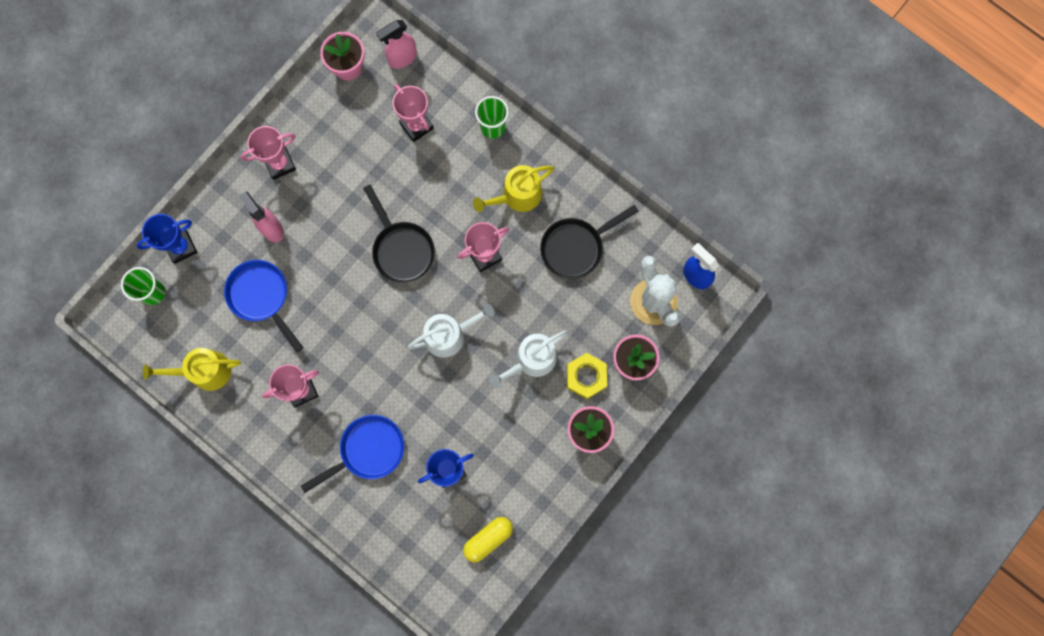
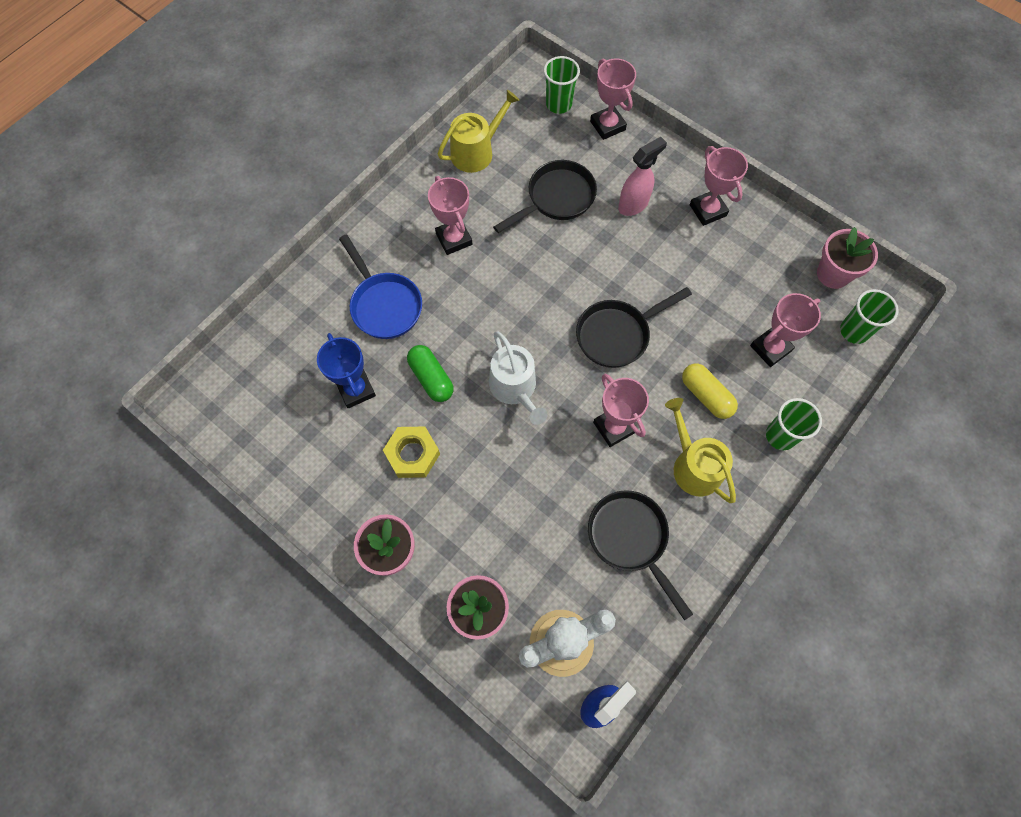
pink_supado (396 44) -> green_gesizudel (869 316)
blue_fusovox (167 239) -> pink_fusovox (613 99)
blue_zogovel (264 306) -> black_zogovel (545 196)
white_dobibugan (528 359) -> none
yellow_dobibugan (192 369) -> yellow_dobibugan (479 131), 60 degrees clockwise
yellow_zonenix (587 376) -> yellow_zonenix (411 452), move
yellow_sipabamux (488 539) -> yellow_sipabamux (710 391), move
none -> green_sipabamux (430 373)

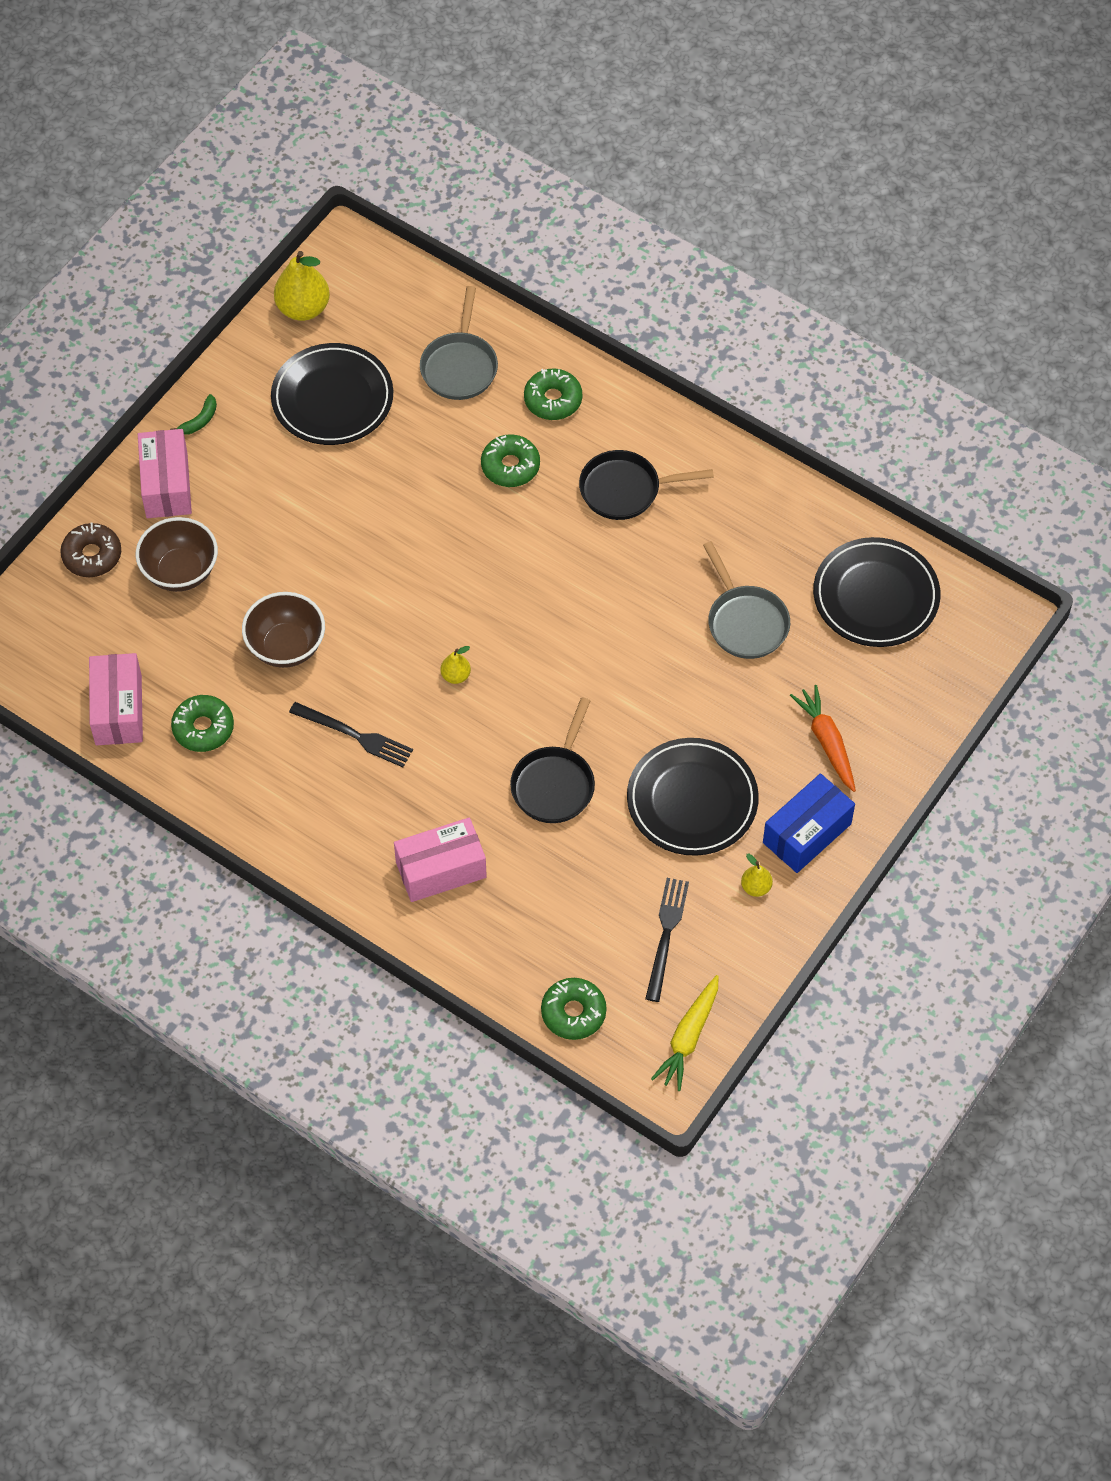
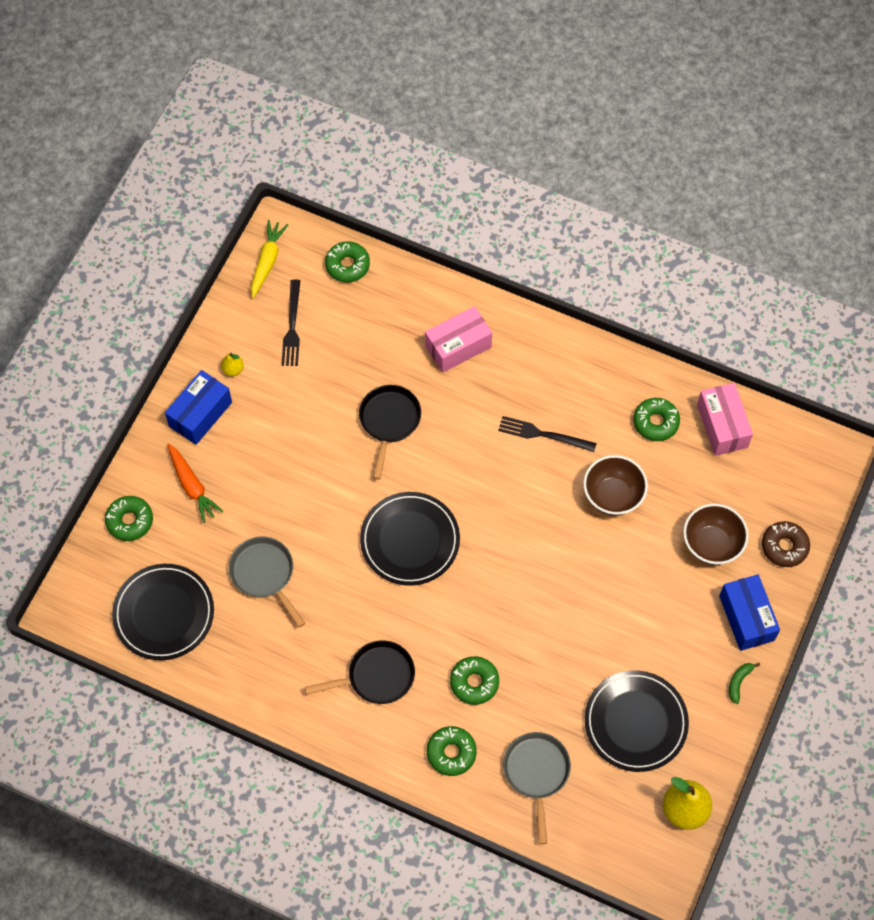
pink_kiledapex (165 473) -> blue_kiledapex (749 612)
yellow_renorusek (455 665) -> none
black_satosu (693 797) -> black_satosu (410 539), move
none -> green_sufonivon (129 518)

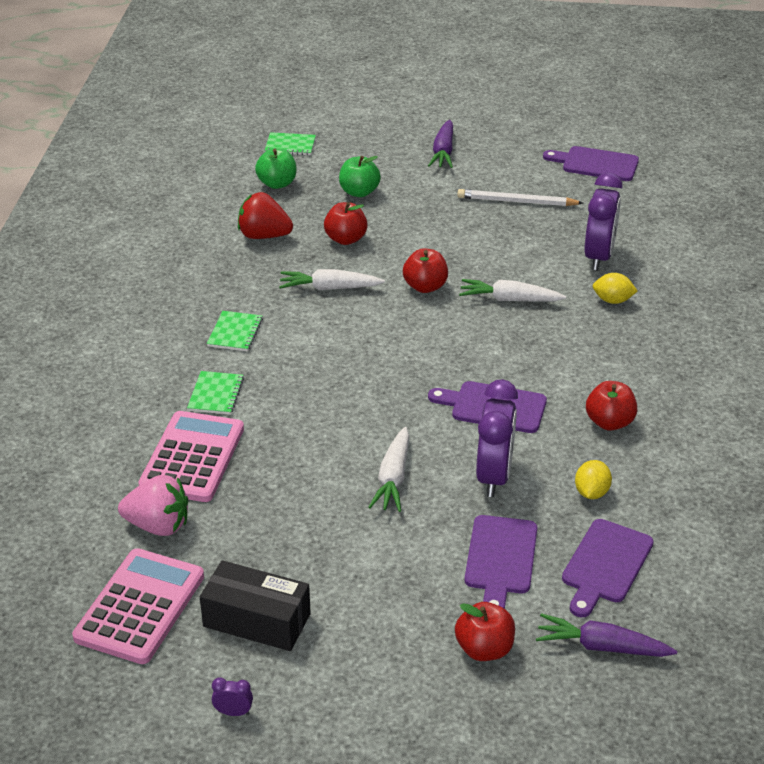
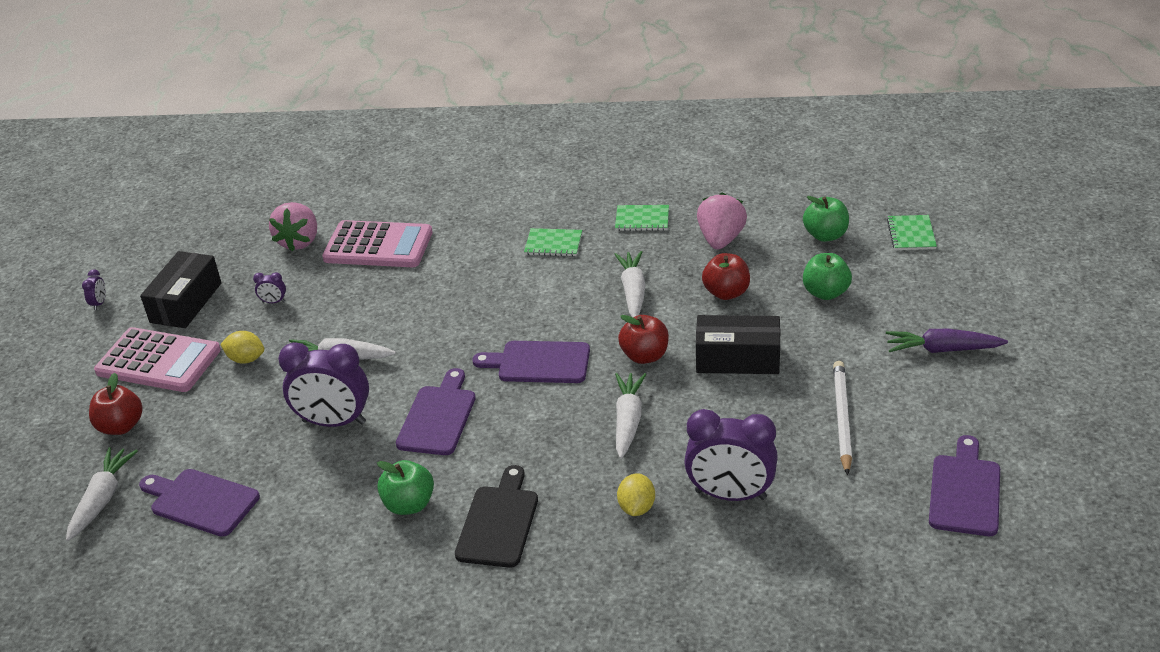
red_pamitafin (265 215) -> pink_pamitafin (722 220)
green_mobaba (215 393) -> green_mobaba (642 218), move
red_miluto (611 406) -> green_miluto (405 487)
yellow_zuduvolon (593 479) -> yellow_zuduvolon (242 347), move
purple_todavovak (501 562) -> purple_todavovak (531 362), move
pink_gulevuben (138 606) -> pink_gulevuben (157 359), move
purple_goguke (606 635) -> white_goguke (102 494)
none -> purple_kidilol (269 287)
none -> black_kiledapex (738 344)
none -> black_todavovak (496 516)

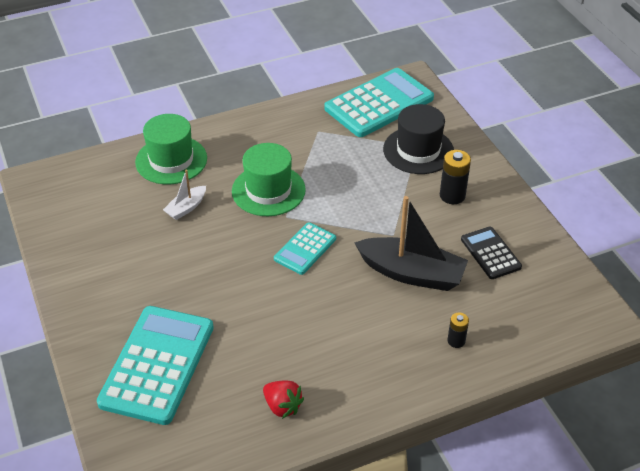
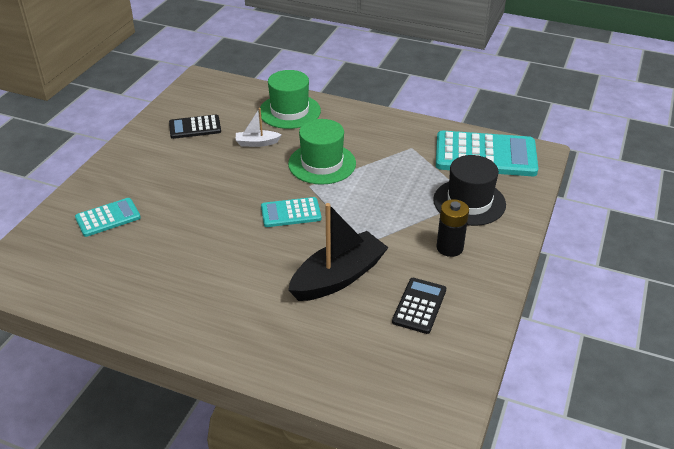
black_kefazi (411 243) -> black_kefazi (338 252), 105 degrees counterclockwise
turquoise_gulevuben (155 365) -> turquoise_gulevuben (108 217), x0.53
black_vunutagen (458 330) -> none
red_pamitafin (283 399) -> none
none -> black_gulevuben (195 126)

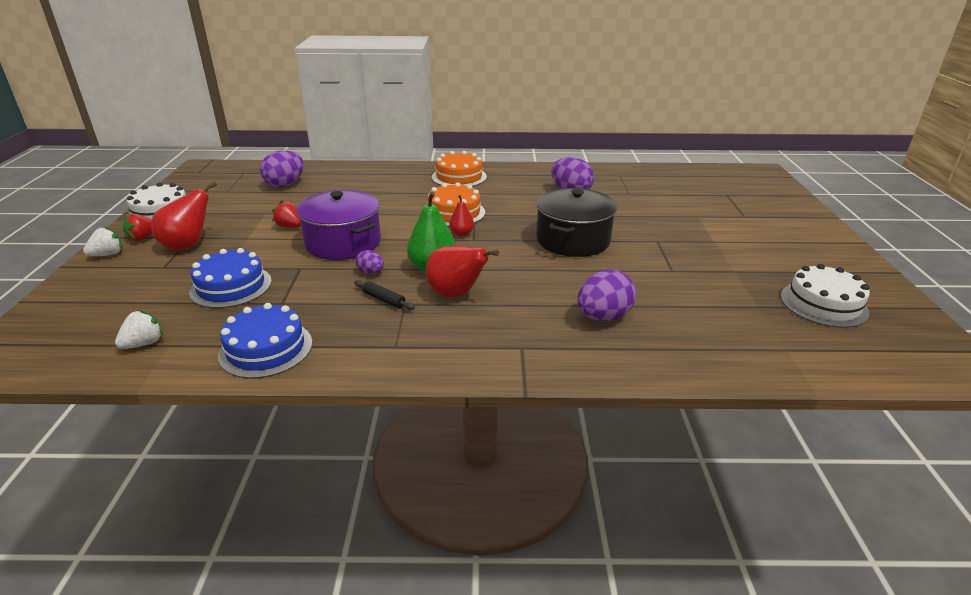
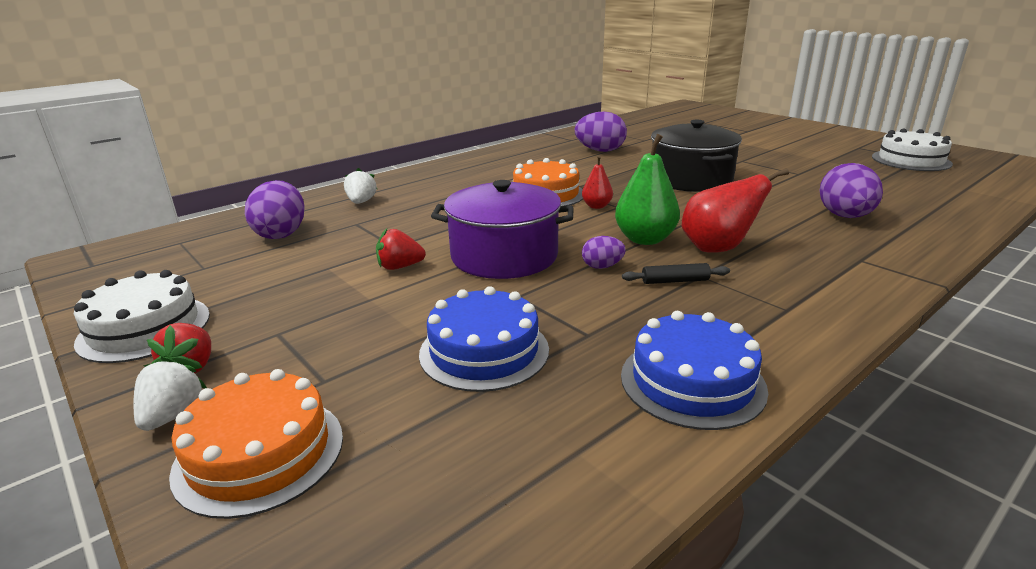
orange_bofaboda (459 169) -> orange_bofaboda (256 444), move
red_renorusek (184 216) -> none
white_pamitafin (139 329) -> white_pamitafin (360 186), move

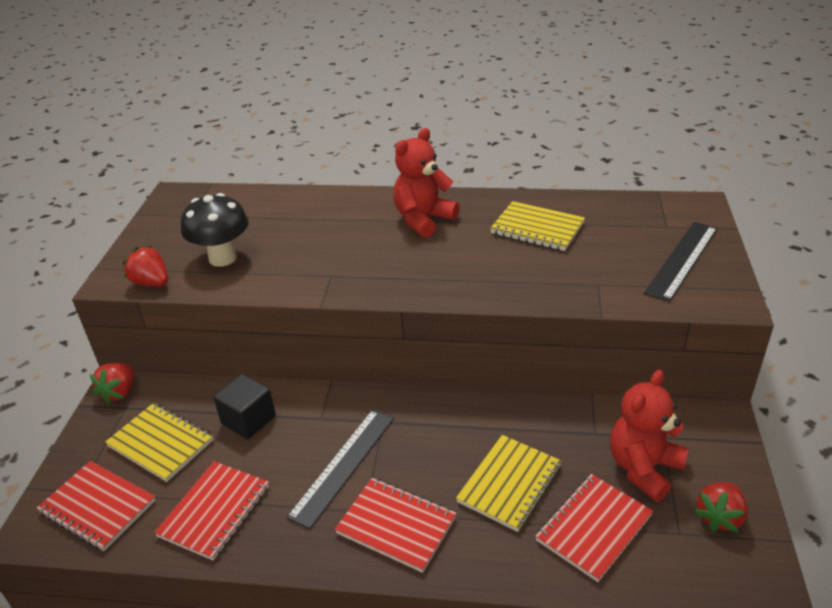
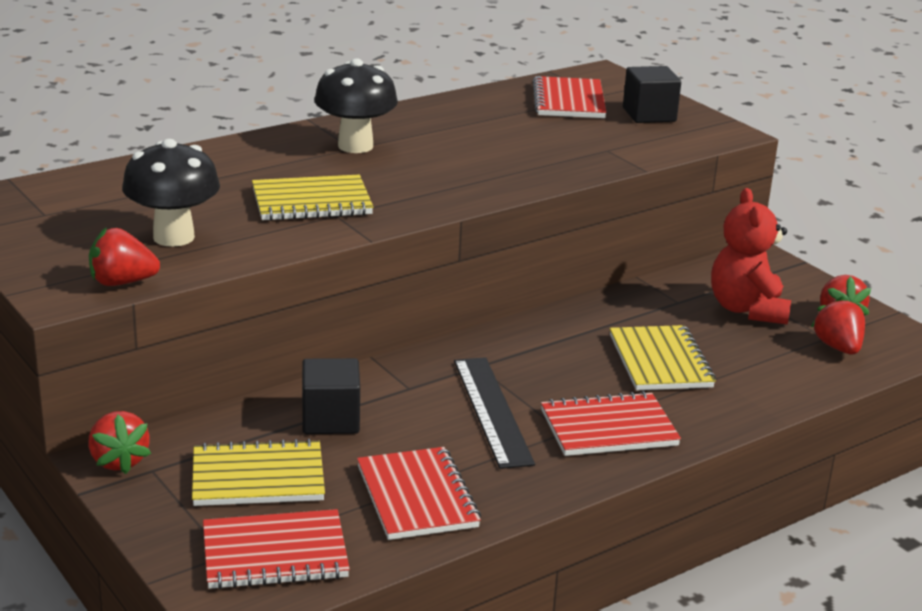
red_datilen (426 183) -> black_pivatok (356 105)
yellow_mobaba (537 226) -> yellow_mobaba (312 198), move
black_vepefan (680 262) -> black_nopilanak (652 94)
red_mobaba (594 528) -> red_mobaba (570 97), move
none -> red_pamitafin (838 325)

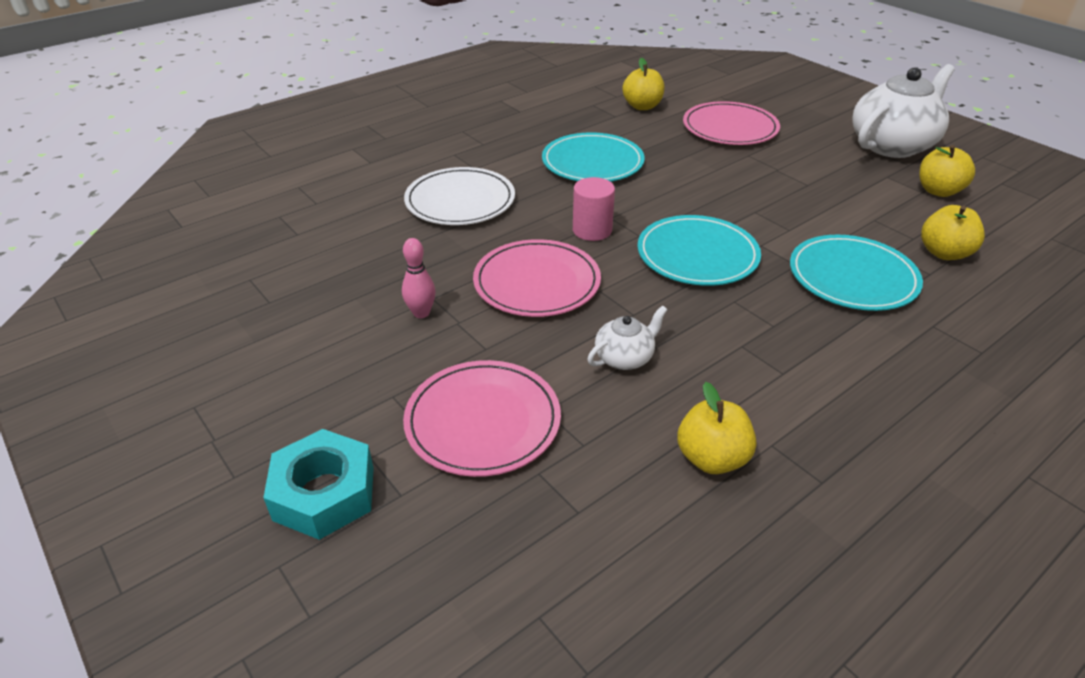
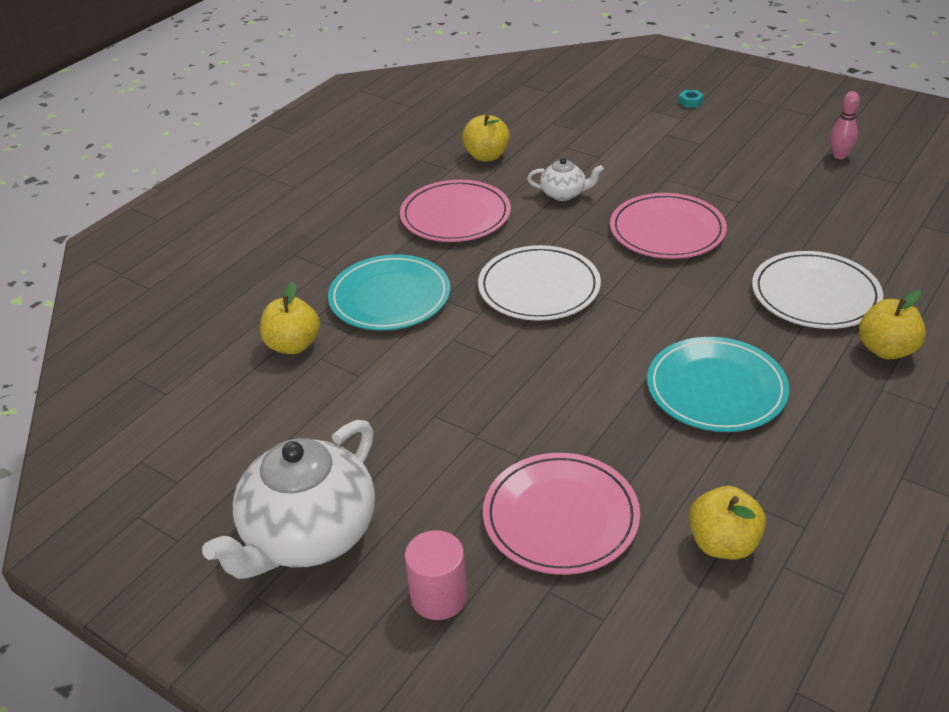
yellow_miluto (947 171) -> yellow_miluto (892 324), move
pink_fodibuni (594 209) -> pink_fodibuni (436 575), move
turquoise_satosu (699 250) -> white_satosu (539 283)
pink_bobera (419 278) -> pink_bobera (845 125), move
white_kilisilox (627 338) -> white_kilisilox (565 179), 120 degrees counterclockwise
pink_satosu (482 418) -> pink_satosu (455 211), move
turquoise_zonenix (318 484) -> turquoise_zonenix (691 99), x0.40

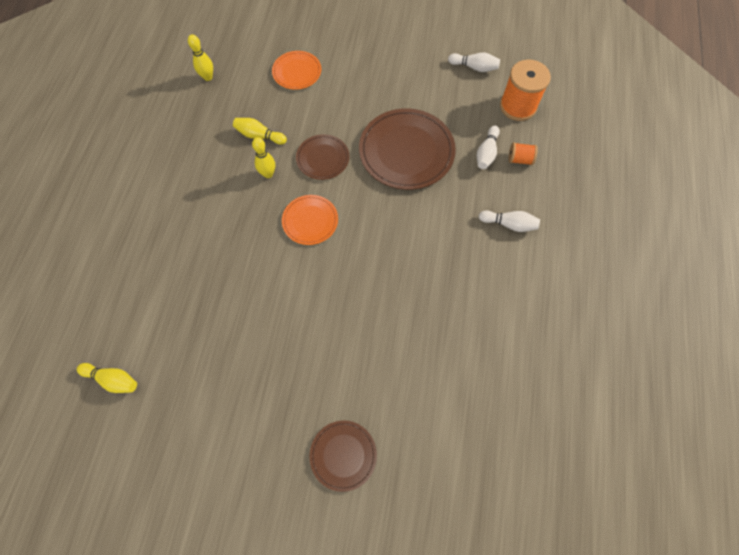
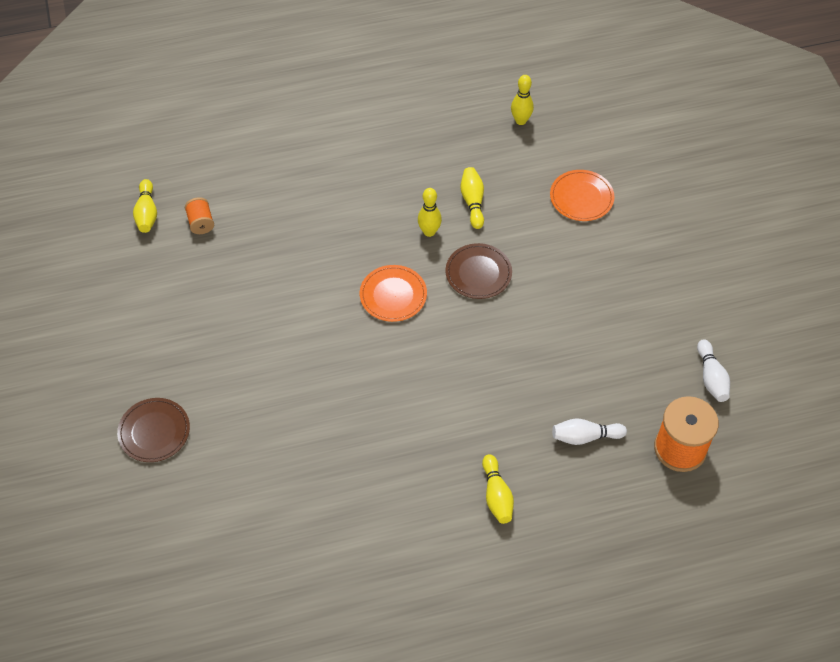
brown_satosu (407 149) -> none
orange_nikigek (523 153) -> orange_nikigek (199 215), move
white_bobera (509 221) -> yellow_bobera (498 489)

